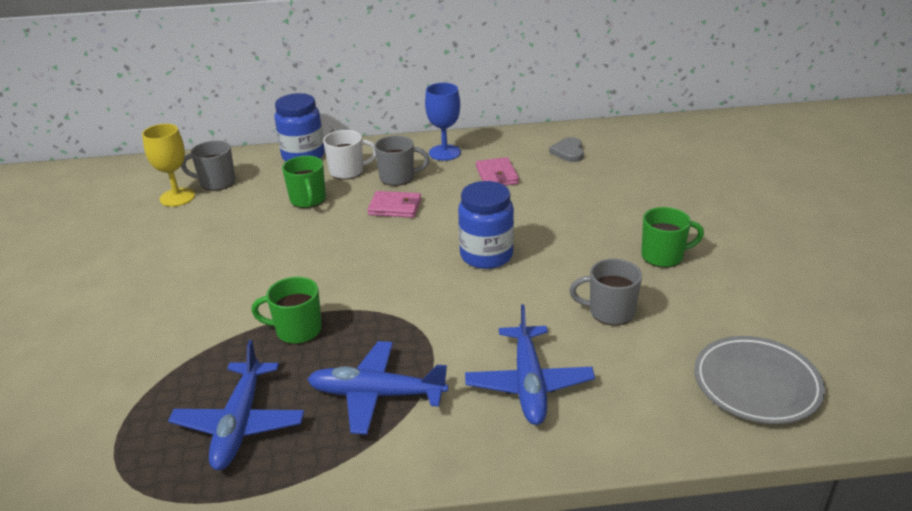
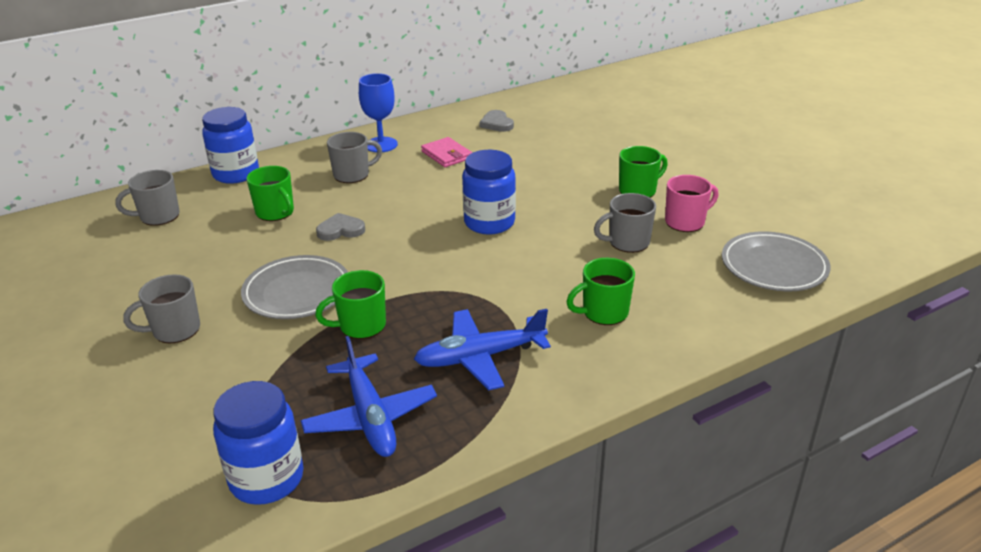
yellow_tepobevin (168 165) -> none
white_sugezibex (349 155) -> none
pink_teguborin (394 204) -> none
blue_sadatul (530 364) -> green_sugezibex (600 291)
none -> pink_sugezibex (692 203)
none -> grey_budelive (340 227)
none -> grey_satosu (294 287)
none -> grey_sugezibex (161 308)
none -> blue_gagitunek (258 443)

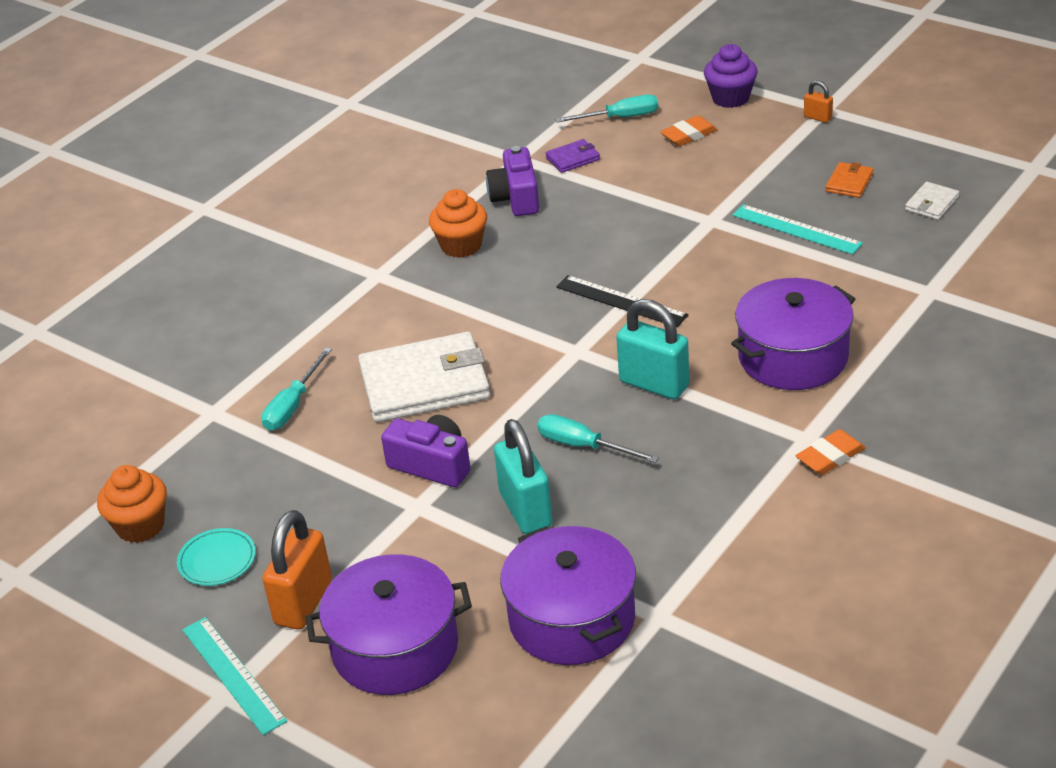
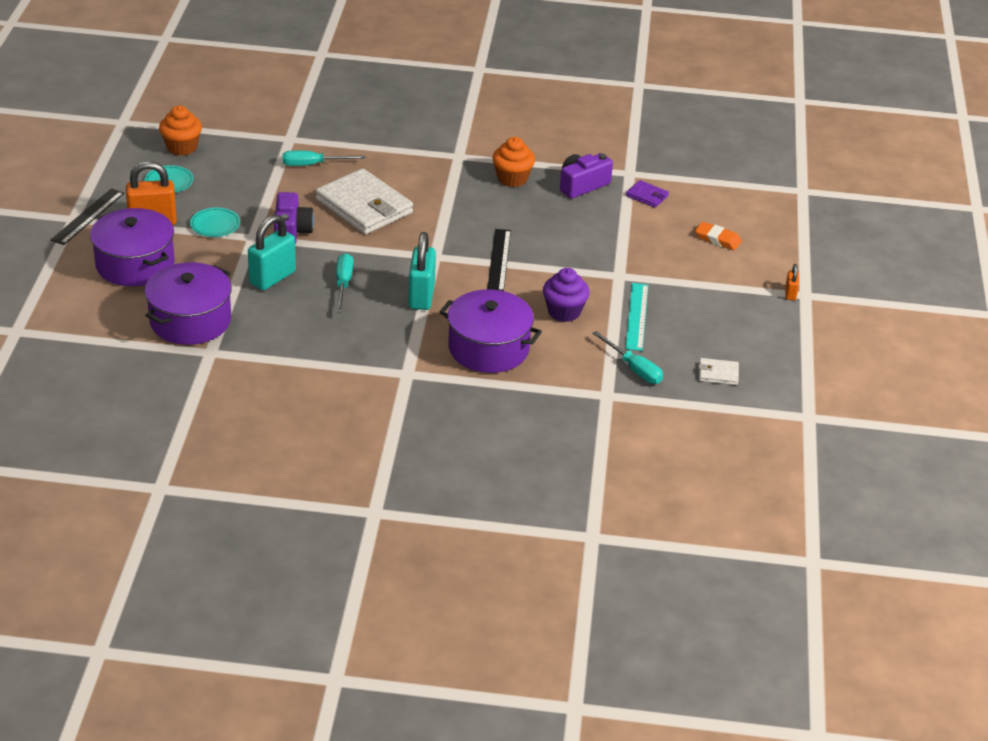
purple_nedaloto (730 76) -> purple_nedaloto (566 295), move
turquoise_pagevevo (606 109) -> turquoise_pagevevo (627 357), move
orange_teguborin (849 180) -> none
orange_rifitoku (831 452) -> none
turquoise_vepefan (234 676) -> black_vepefan (87 216)
none -> turquoise_satosu (215 222)

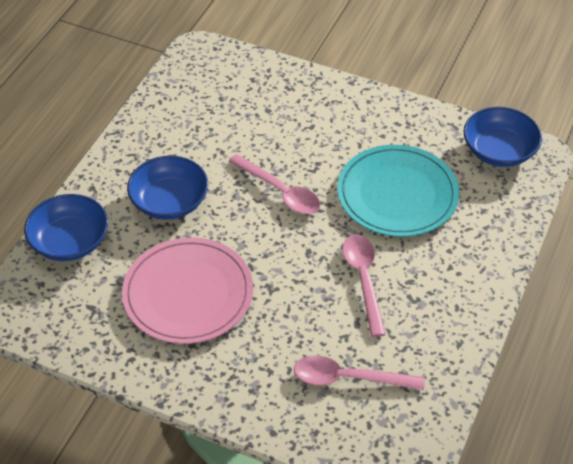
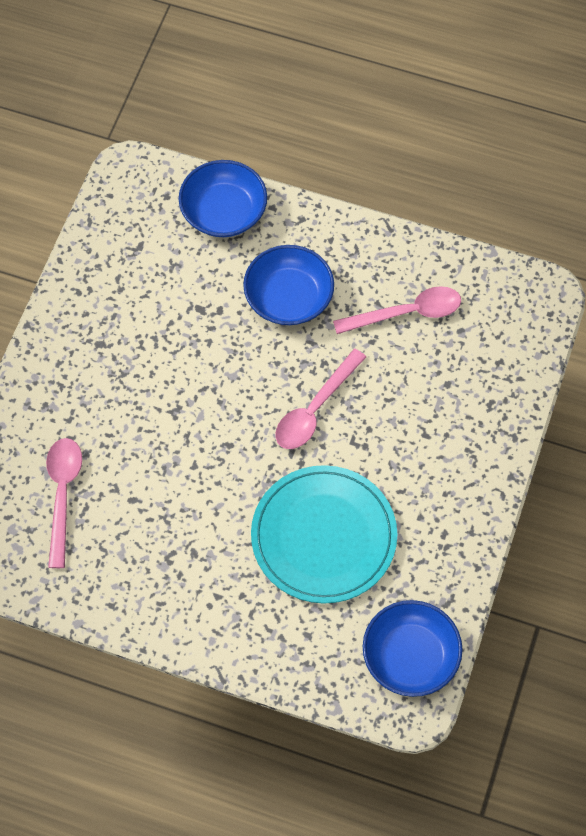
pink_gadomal (364 286) -> pink_gadomal (397 310), move
pink_satosu (187 290) -> none

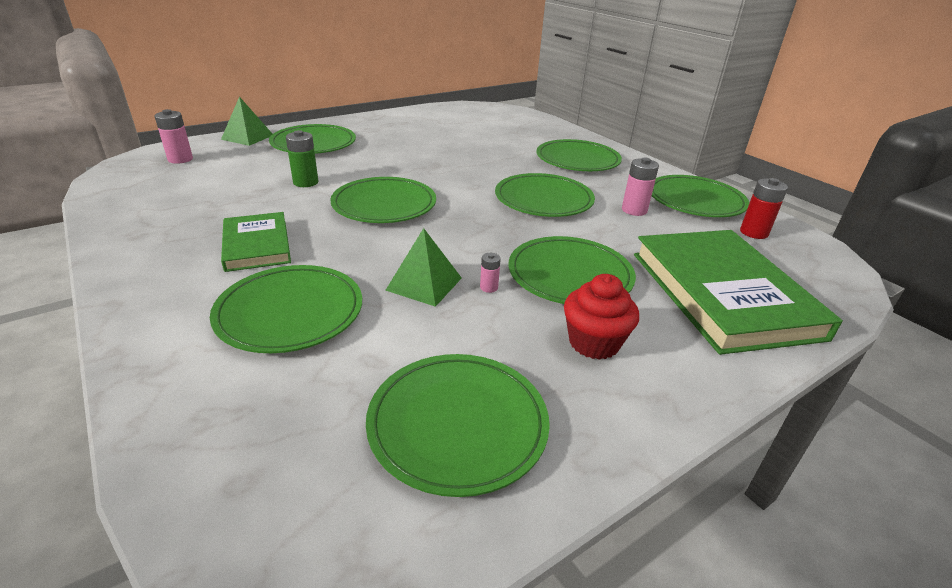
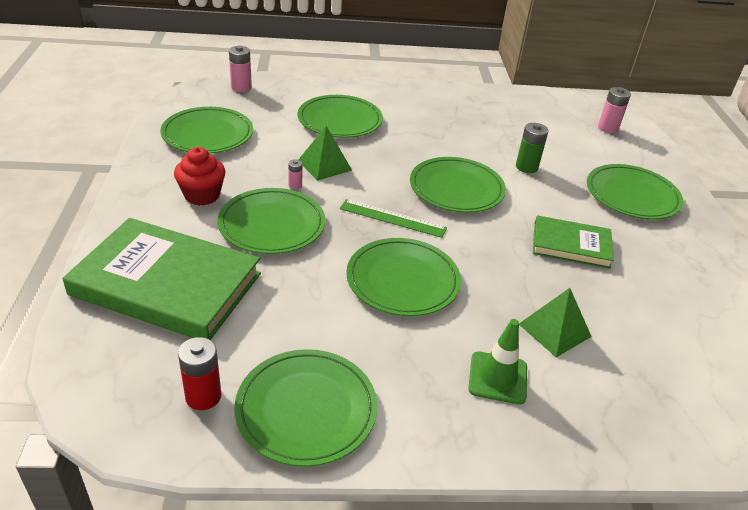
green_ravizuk (246 121) -> green_ravizuk (555 322), move
green_satosu (579 155) -> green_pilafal (497 362)
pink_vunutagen (640 187) -> pink_vunutagen (240 68), move
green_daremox (256 242) -> green_daremox (573 242), move
none -> green_vepefan (393 218)

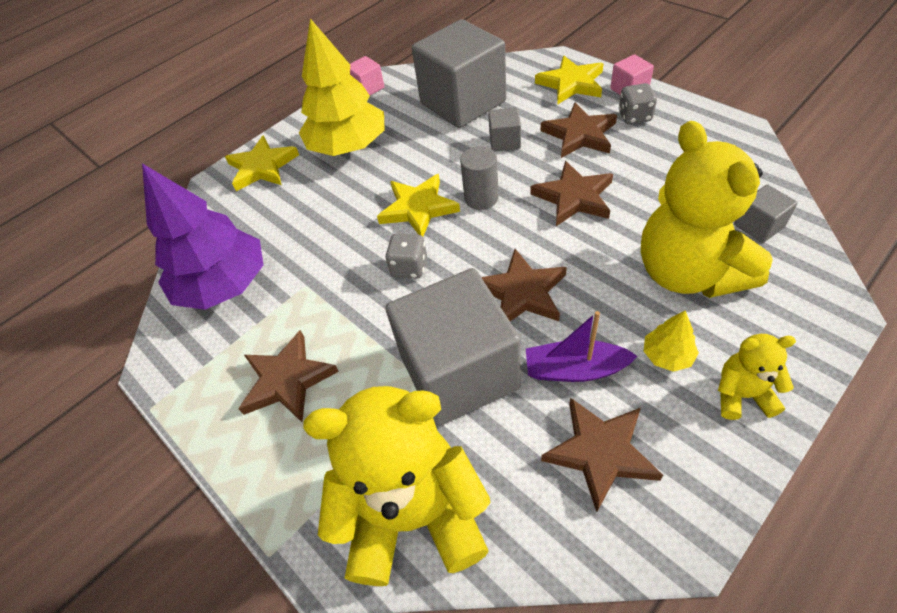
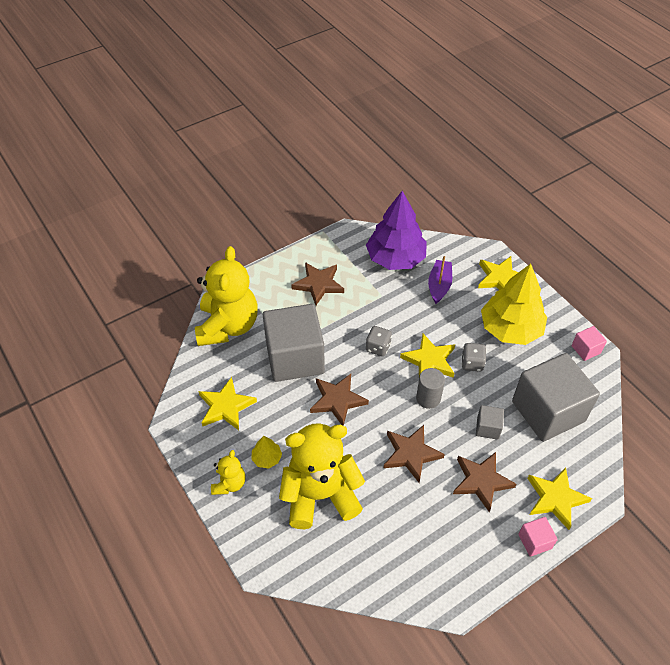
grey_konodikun (638 103) -> grey_konodikun (473 357), move
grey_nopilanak (766 213) -> none
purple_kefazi (582 346) -> purple_kefazi (440 280), move
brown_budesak (602 455) -> yellow_budesak (227 403)

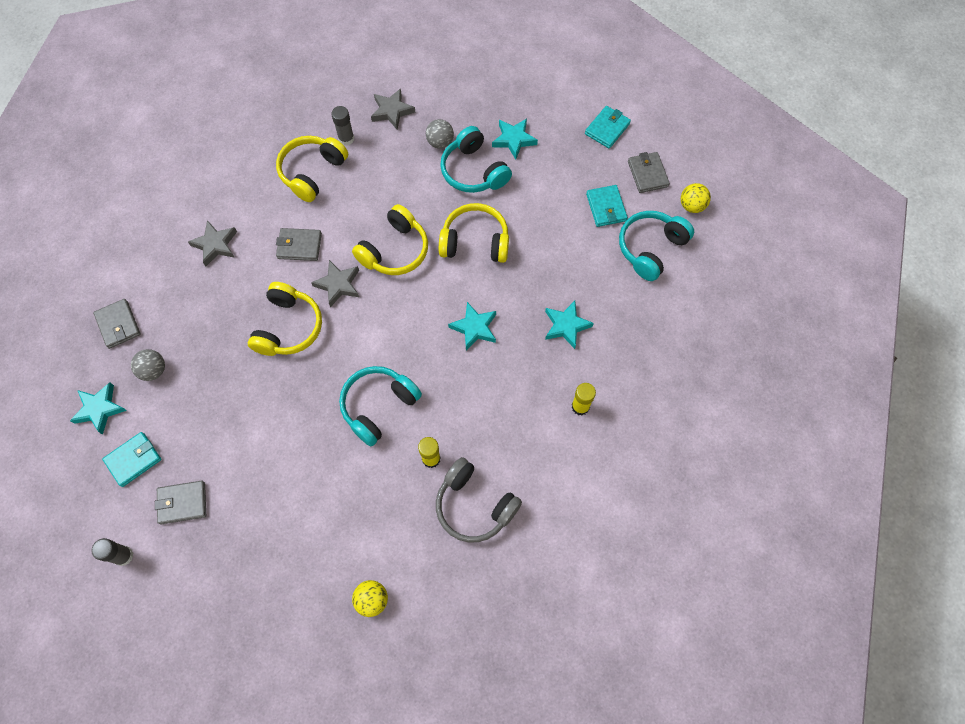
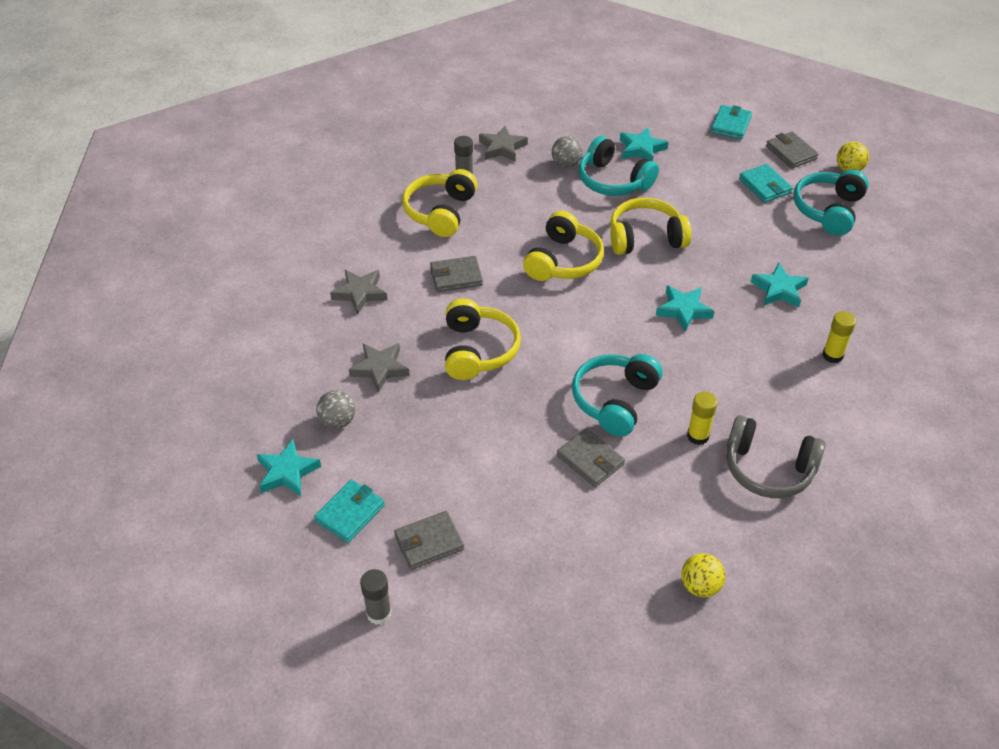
grey_budesak (335 283) -> grey_budesak (379 368), move
grey_teguborin (117 324) -> grey_teguborin (591 457), move

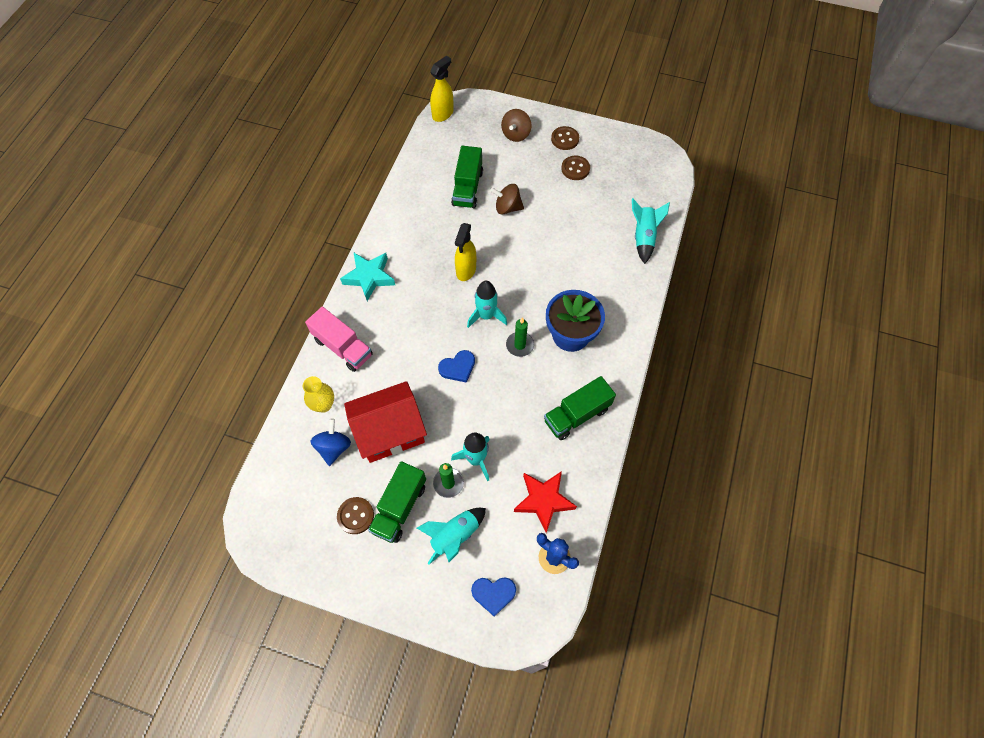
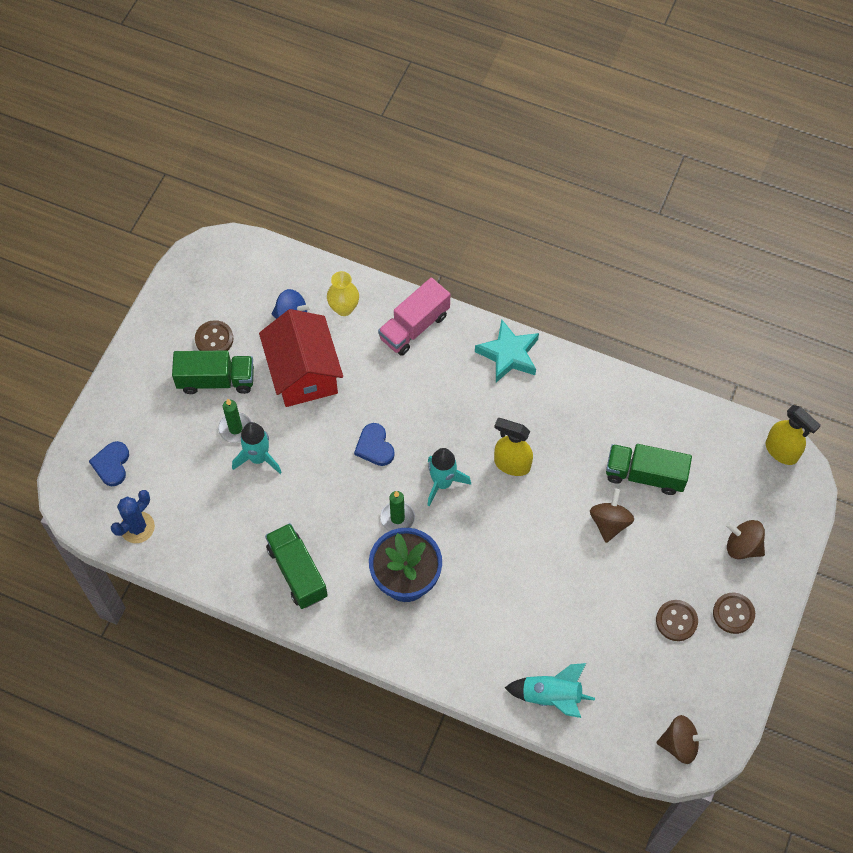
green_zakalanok (397 502) -> green_zakalanok (213 372), 150 degrees clockwise
red_budesak (545 502) -> none
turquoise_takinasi (451 536) -> none
none -> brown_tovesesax (684 739)

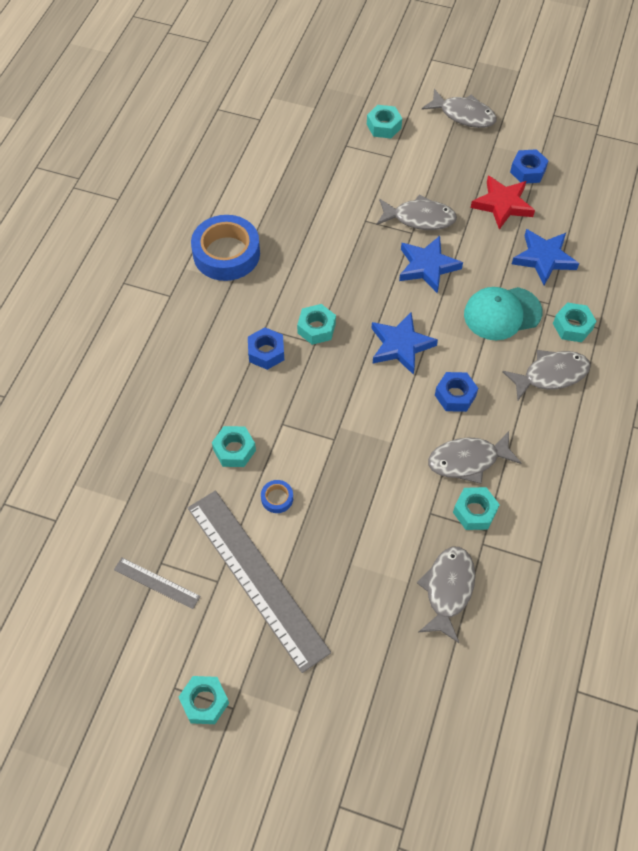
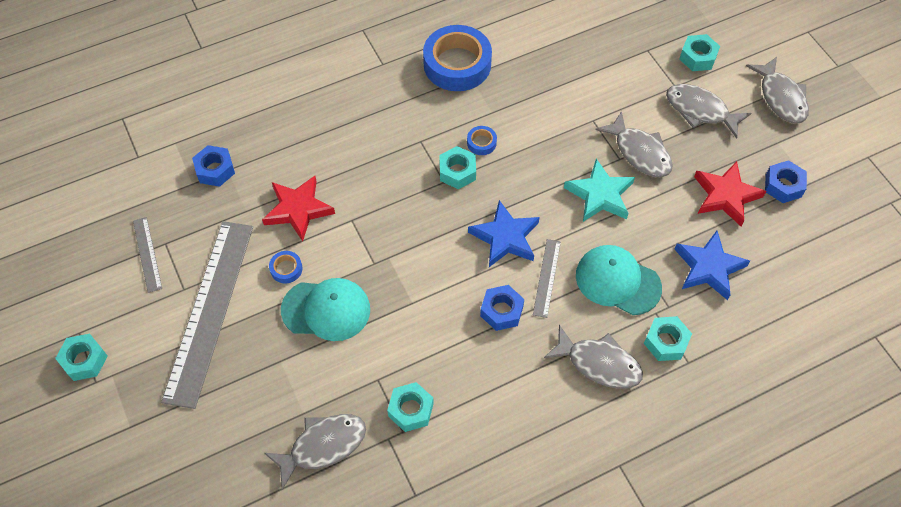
blue_budesak (431 265) -> turquoise_budesak (599 190)
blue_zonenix (266 348) -> blue_zonenix (213 166), move
turquoise_zonenix (234 446) -> red_budesak (298 208)
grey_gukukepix (474 457) -> grey_gukukepix (708 111), move
none -> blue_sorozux (482 140)
none -> grey_vepefan (547 278)
none -> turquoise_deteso (325 309)

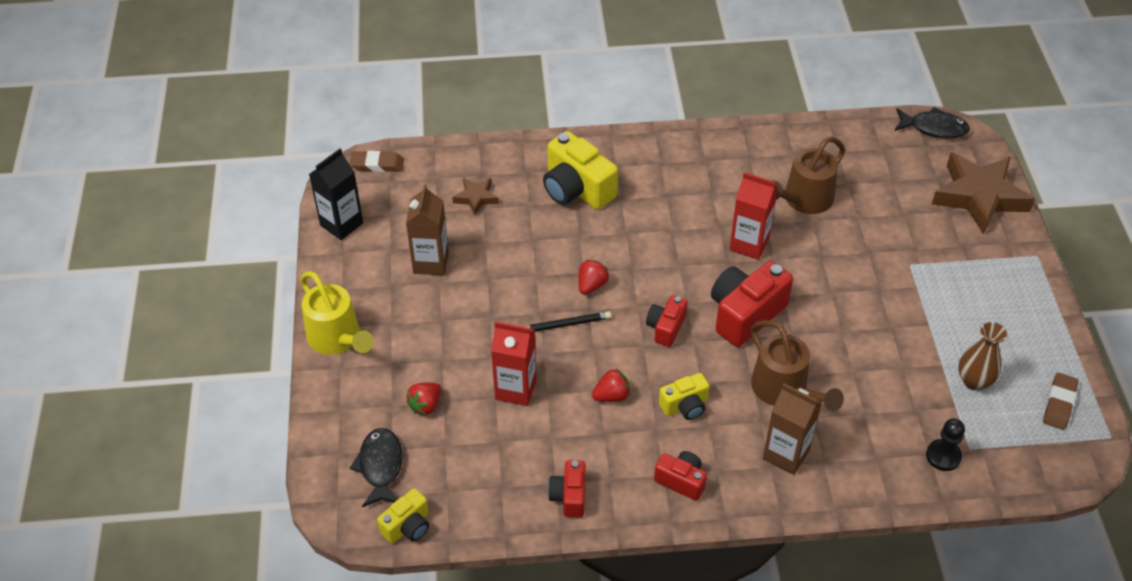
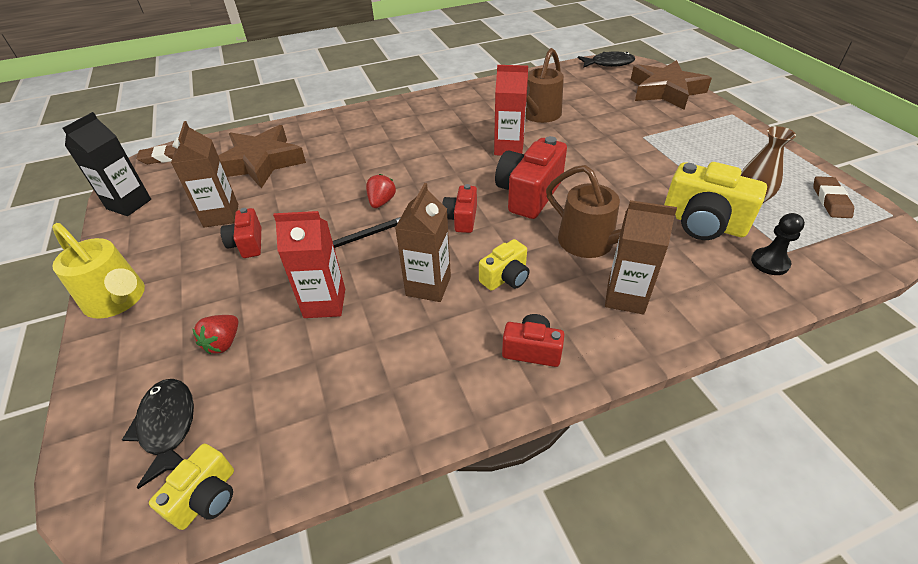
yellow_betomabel (580 170) -> yellow_betomabel (715 201), move
brown_budesak (475 196) -> brown_budesak (262 156), x2.10
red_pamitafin (611 385) -> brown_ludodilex (423 242)
red_betomabel (567 489) -> red_betomabel (240 233), move

